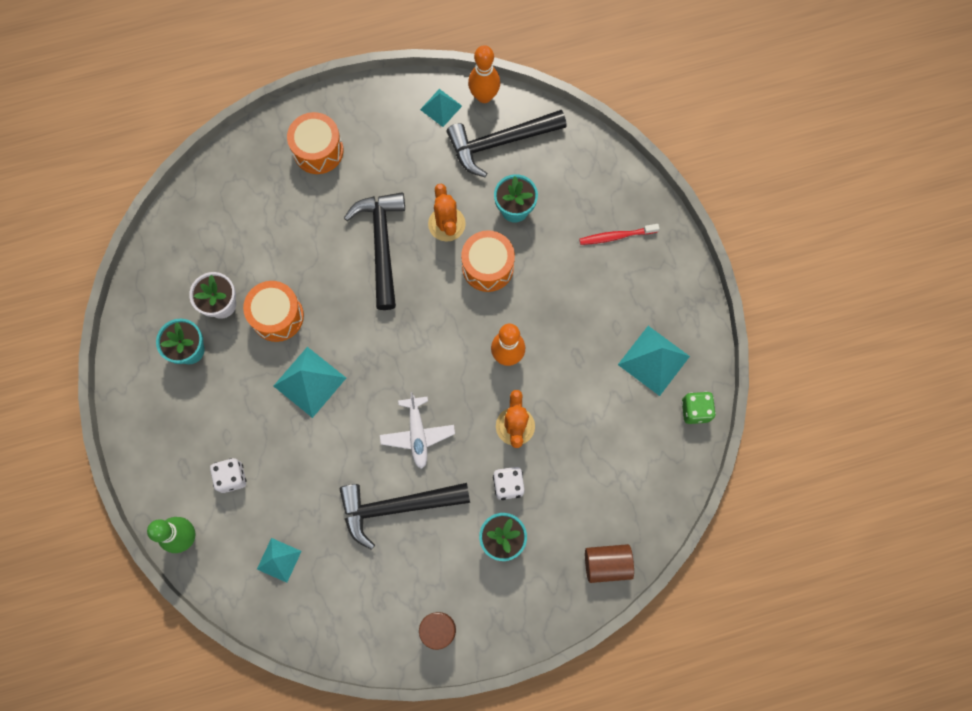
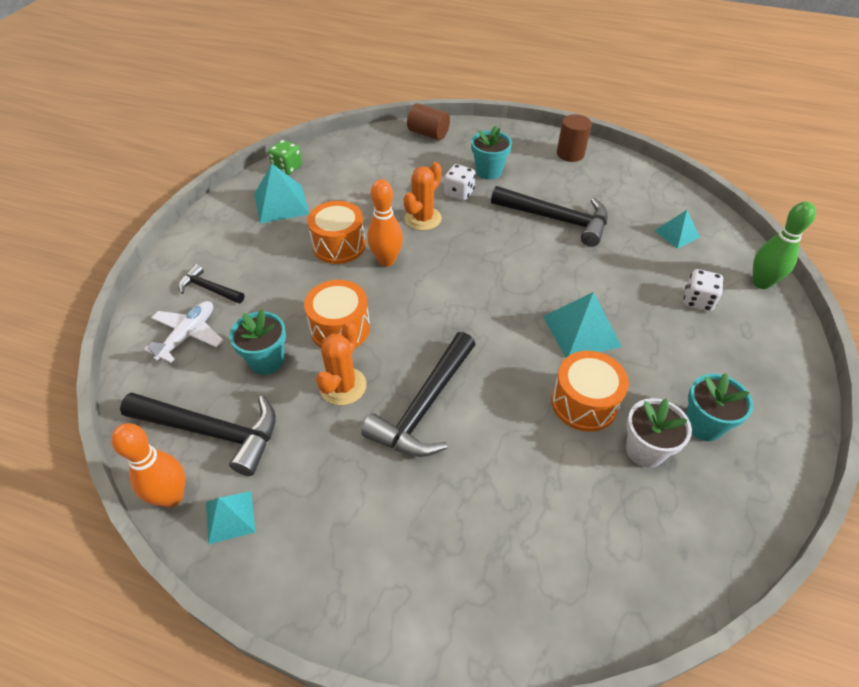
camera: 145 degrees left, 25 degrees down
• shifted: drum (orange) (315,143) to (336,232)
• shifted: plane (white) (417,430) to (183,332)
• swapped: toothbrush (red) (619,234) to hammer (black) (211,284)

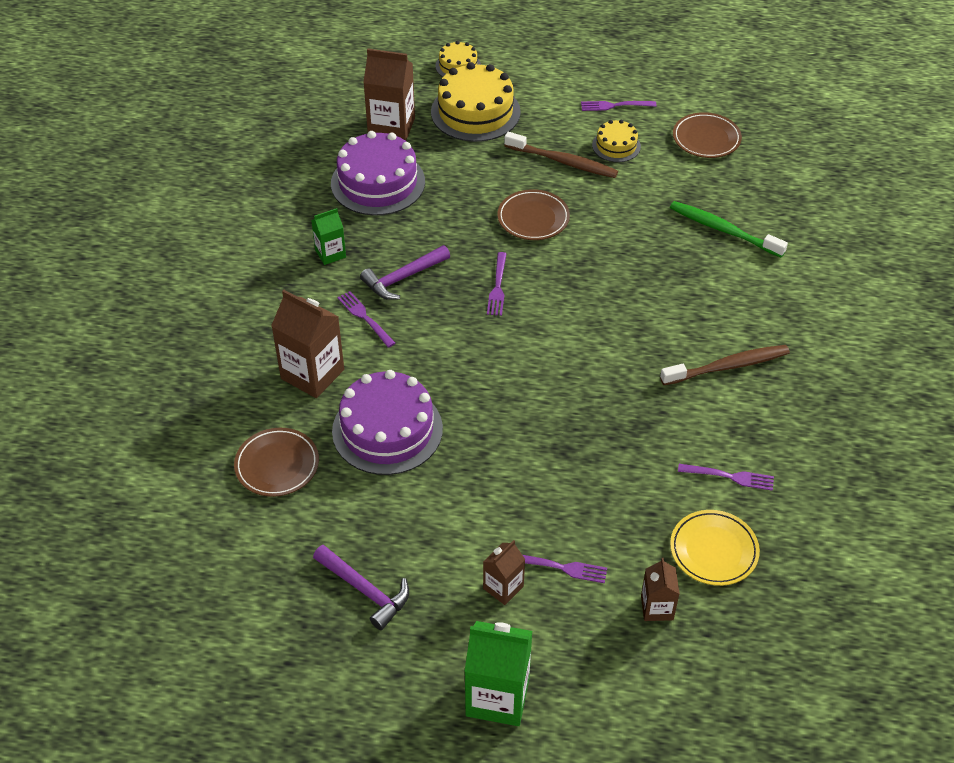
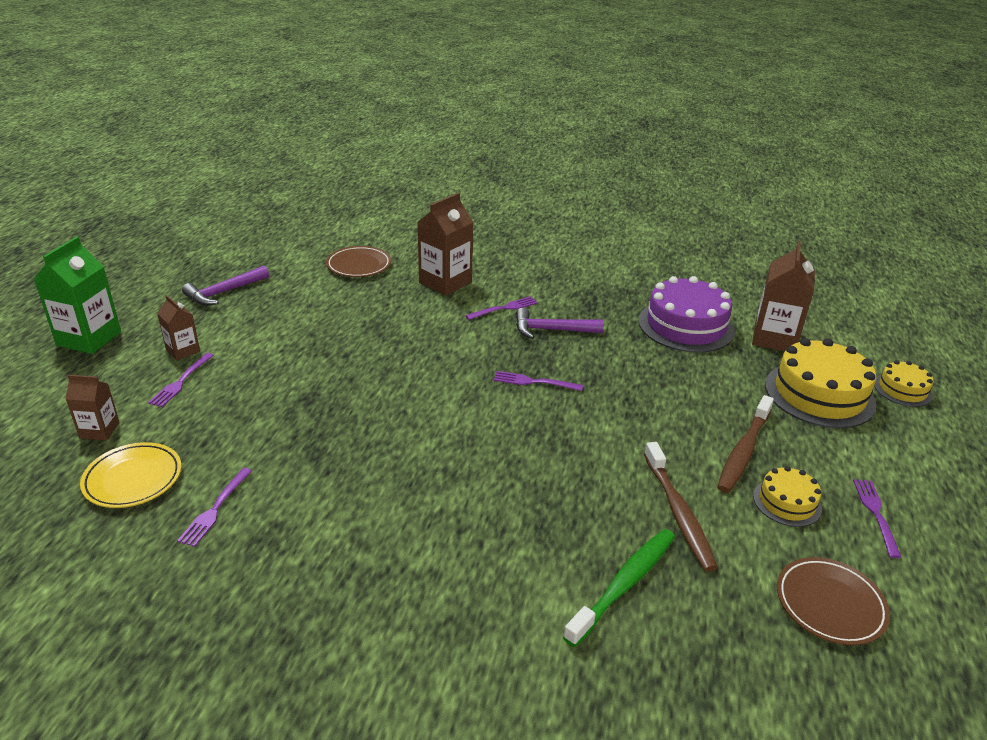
camera: 95 degrees right, 15 degrees down
• gone: carton (green) (328,236)
• gone: cake (purple) (387,422)
• rotated: hammer (purple) (405,272) = (560,323) 60 degrees counterclockwise
• gone: plate (brown) (534,214)
• shifted: toothbrush (brown) (725,365) to (681,507)

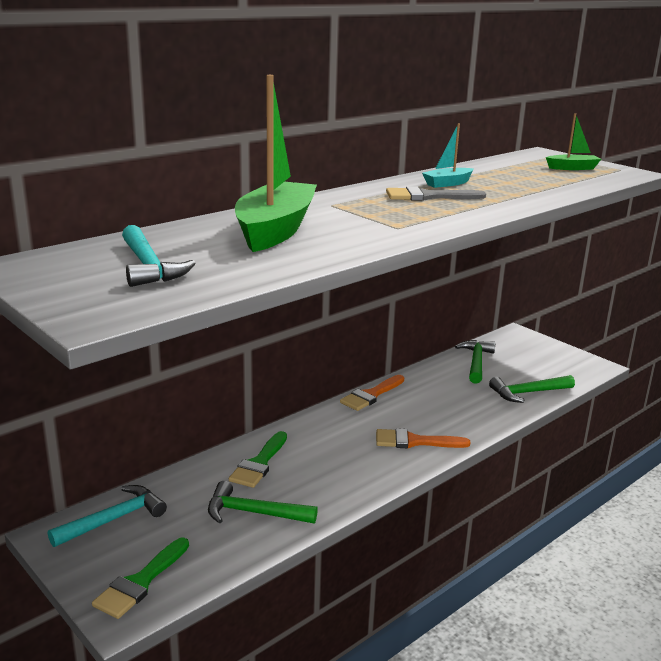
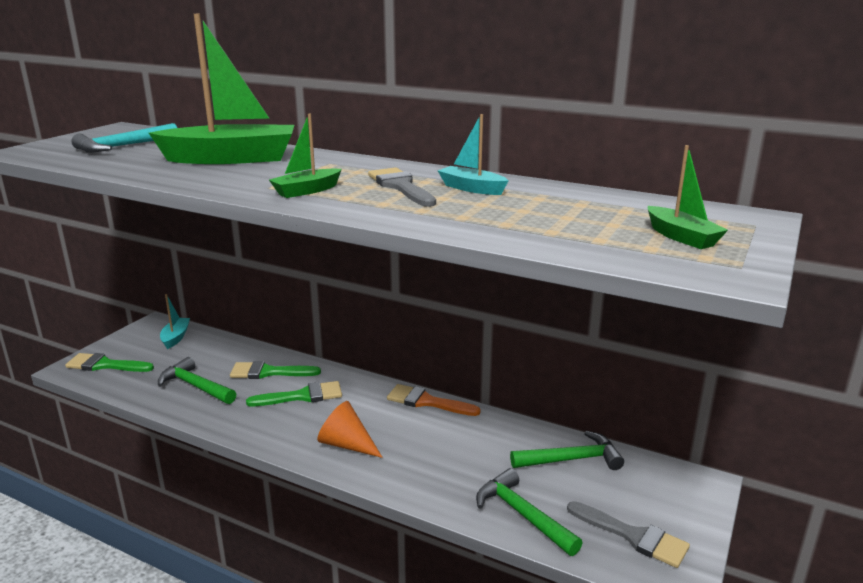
camera: 70 degrees right, 0 degrees up
• swapped: hammer (turquoise) (107,516) to boat (turquoise) (175,321)
• rotated: hammer (green) (263,502) = (197,380) 45 degrees counterclockwise
• swapped: brush (orange) (423,438) to cone (orange) (350,429)
• new: brush (green) (294,393)
• new: boat (green) (305,156)
• new: brush (grey) (628,534)

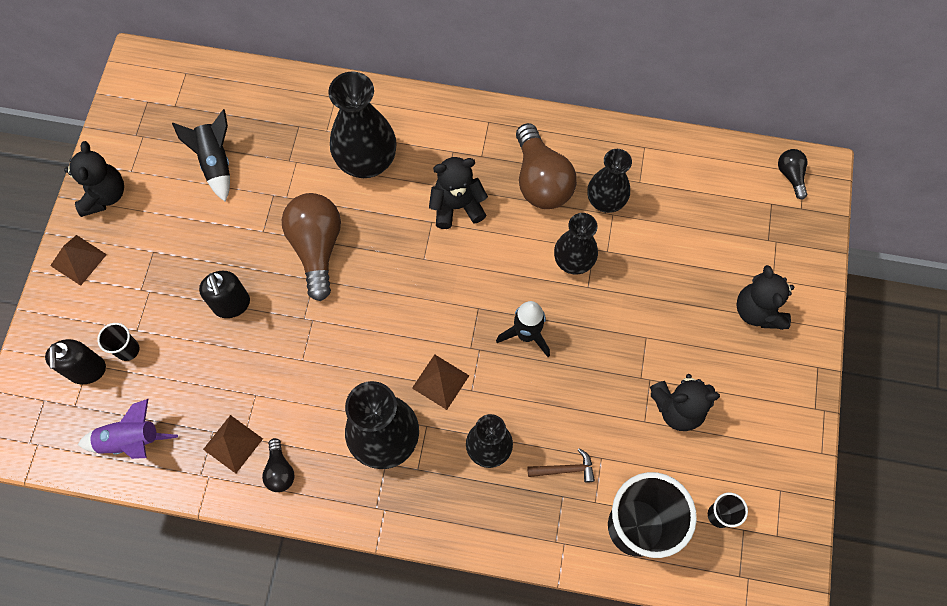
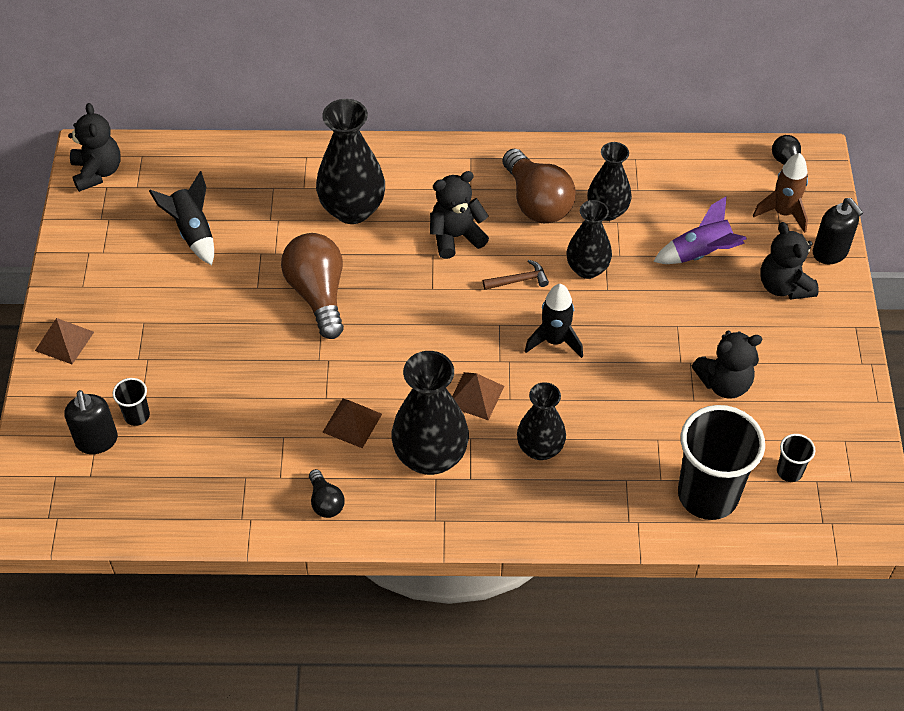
camera: 10 degrees left, 15 degrees down
• shifted: teddy bear (black) (94,179) to (94,147)
• shifted: rocket (purple) (128,428) to (700,230)
• shifted: soap dispenser (black) (224,294) to (838,231)
• shifted: pyramid (brown) (233,444) to (352,423)
• shifted: hammer (brown) (561,465) to (516,275)
• new: rocket (brown) (780,193)

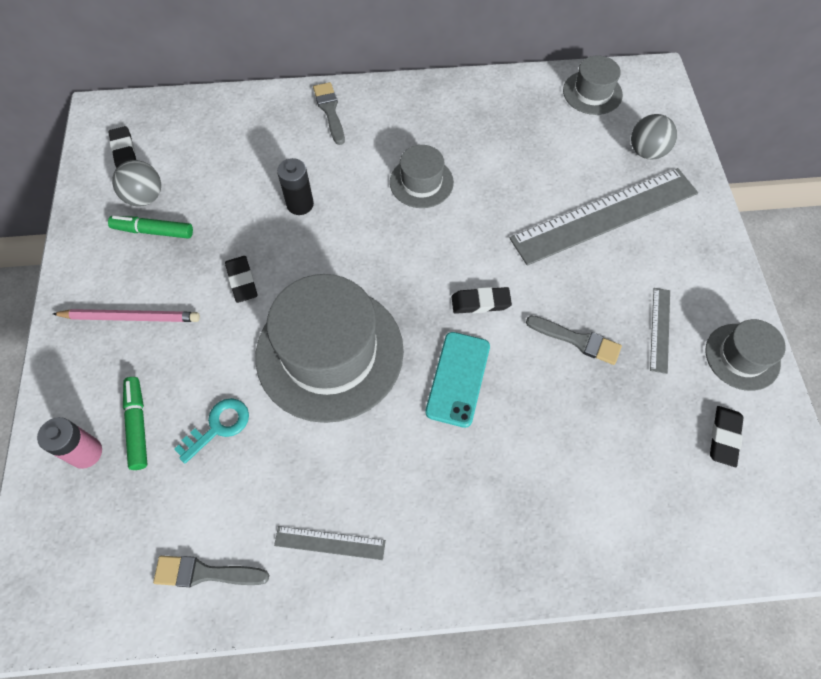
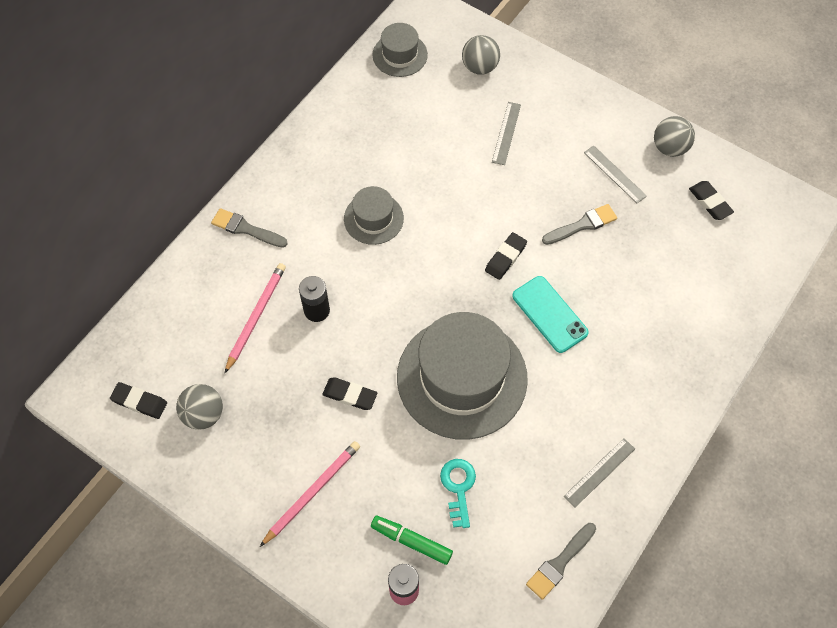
camera: 50 degrees left, 0 degrees up
• gone: marker (green) (150,227)
• scaled: ruler (grey) (603,217) = (506,133) x0.43
• swapped: hat (grey) (746,355) to ball (grey) (674,136)
• new: pencil (pink) (255,318)

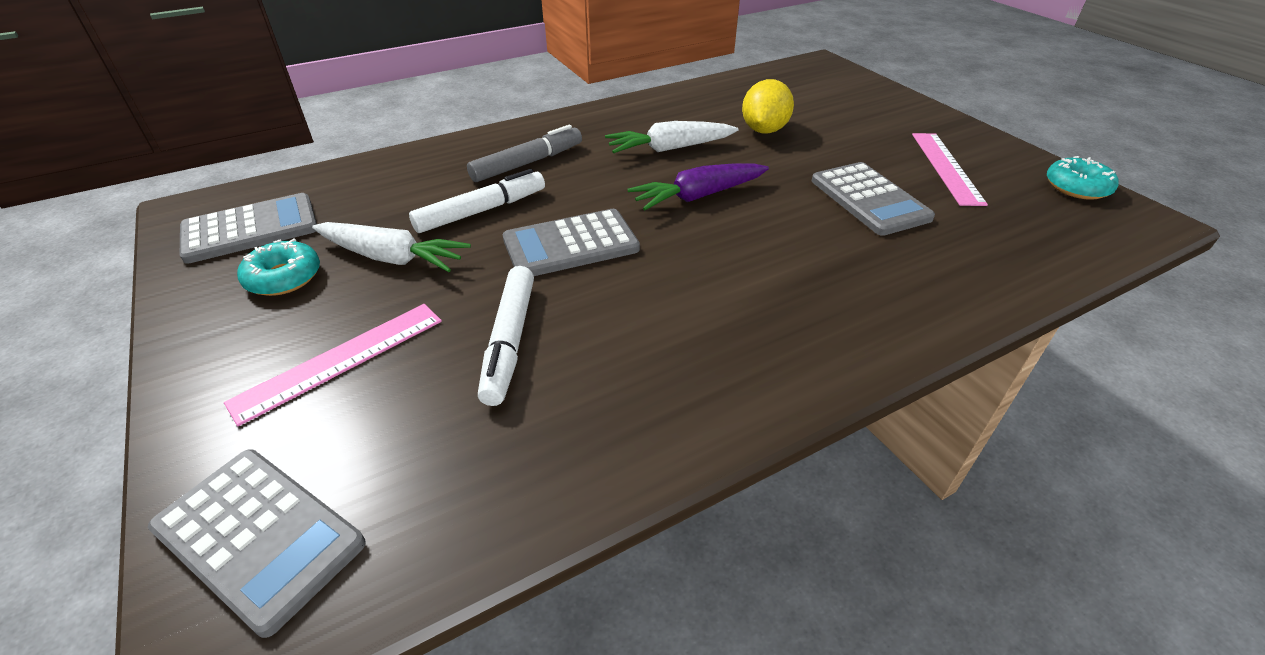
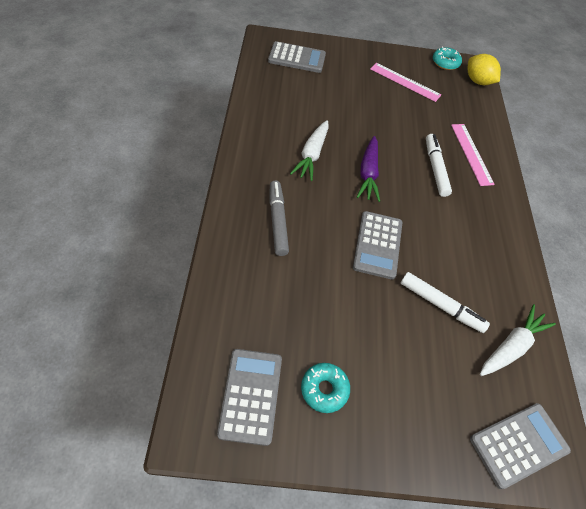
camera: 65 degrees left, 15 degrees up
• shifted: ruler (pink) (333,365) to (473,155)
• shifted: carrot (white) (391,247) to (518,340)
• shifted: marker (white) (477,201) to (439,165)
• shifted: lemon (yellow) (768,106) to (484,69)
• shifted: calculator (grey) (873,199) to (297,57)

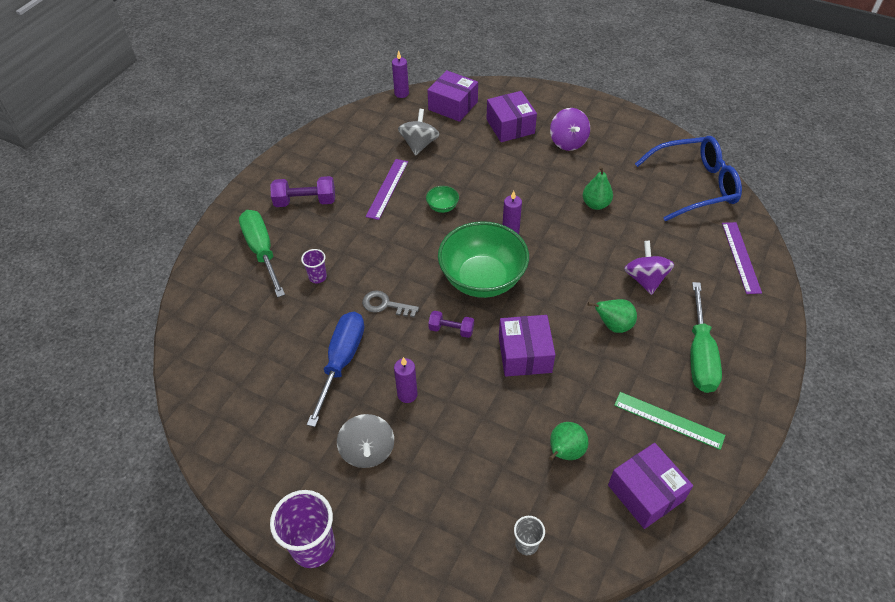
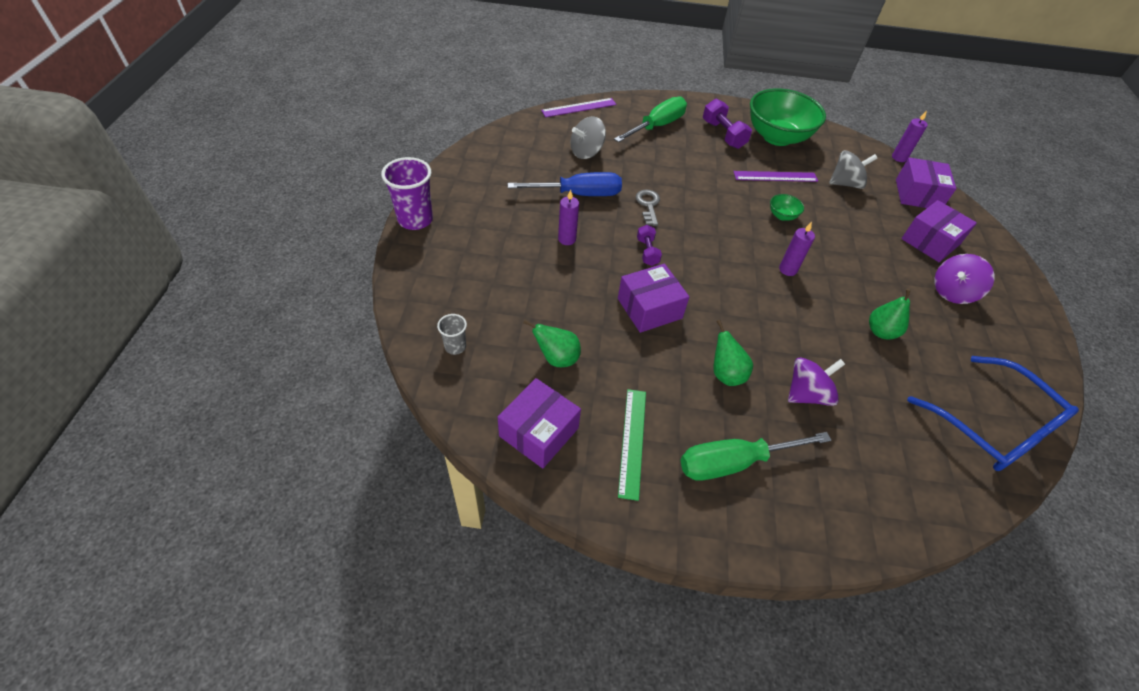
camera: 65 degrees right, 0 degrees up
• gone: cup (purple) (314,266)
• shifted: spinning top (grey) (365,441) to (588,138)
• shifted: bowl (green) (483,259) to (788,117)
• shifted: ruler (purple) (742,258) to (578,107)

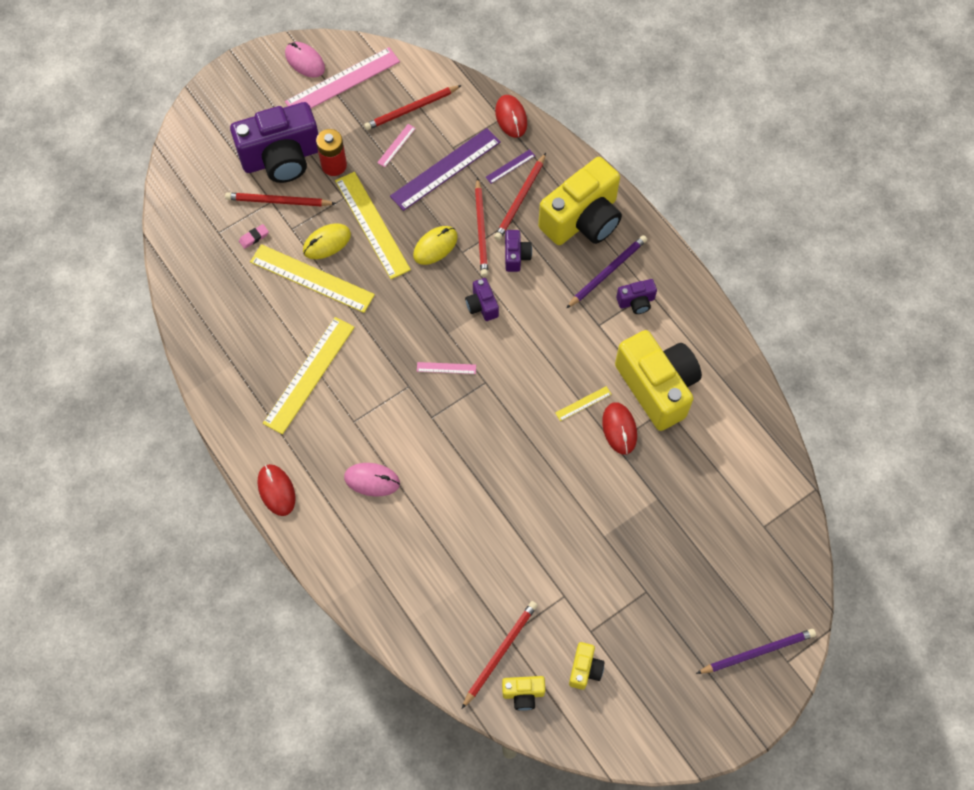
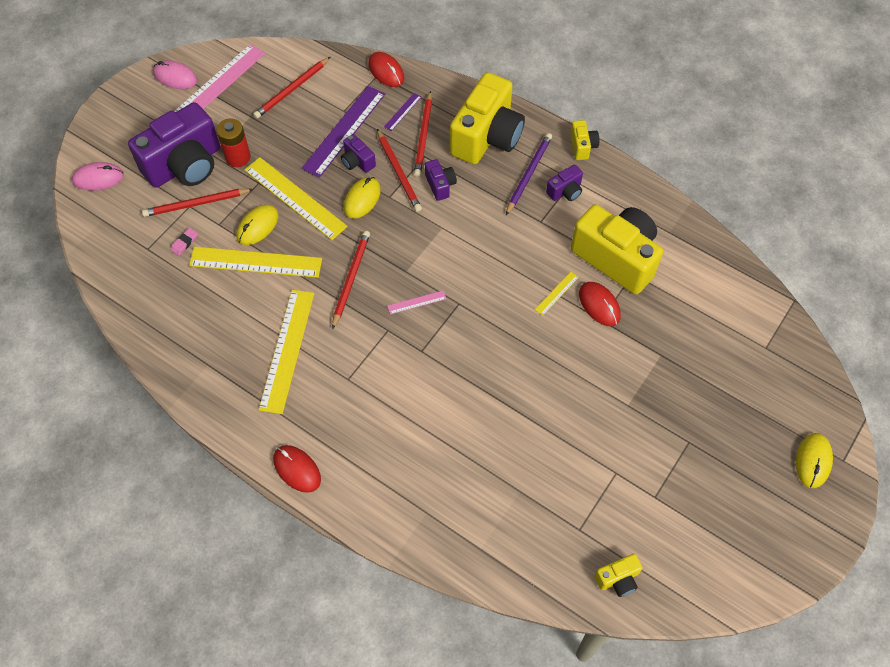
camera: 20 degrees left, 5 degrees down
• shifted: mouse (pink) (372,480) to (98,176)
• gone: ruler (pink) (396,145)
• shifted: pencil (red) (500,655) to (351,280)
• shifted: camera (purple) (482,299) to (358,153)
• shifted: camera (yellow) (586,666) to (584,140)
• swapped: pencil (purple) (756,651) to mouse (yellow) (814,460)

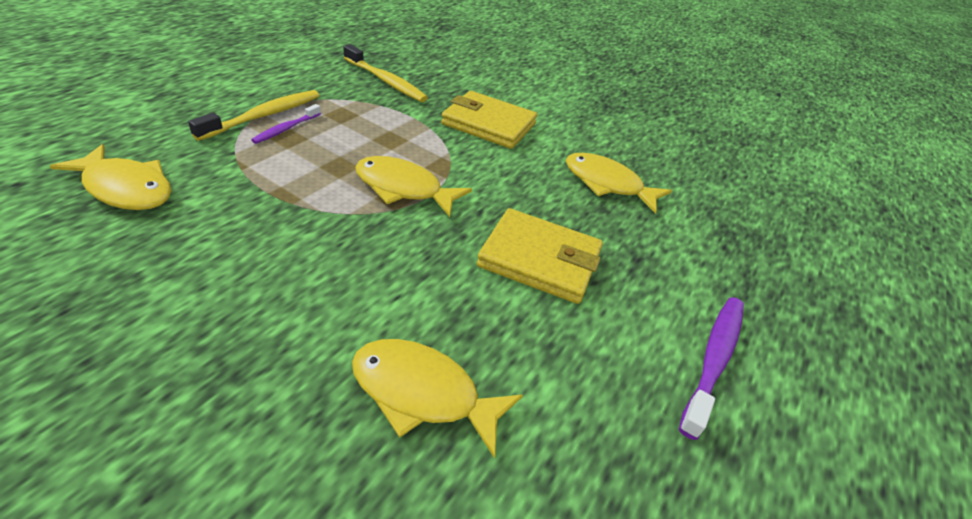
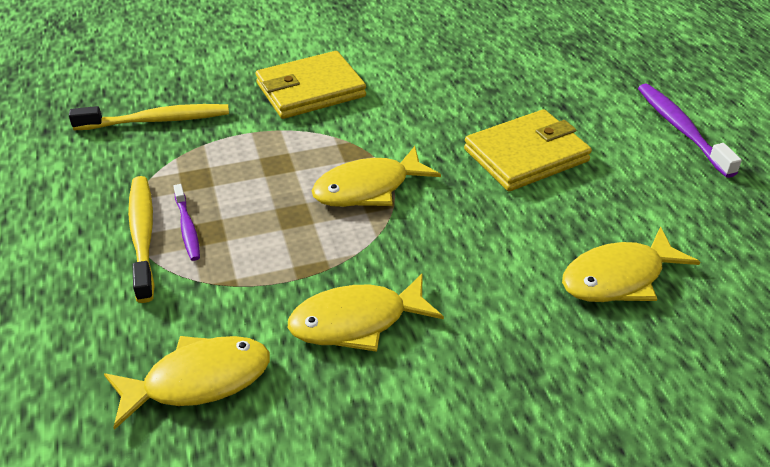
camera: 45 degrees left, 0 degrees up
• shifted: fish (yellow) (619,183) to (366,312)

